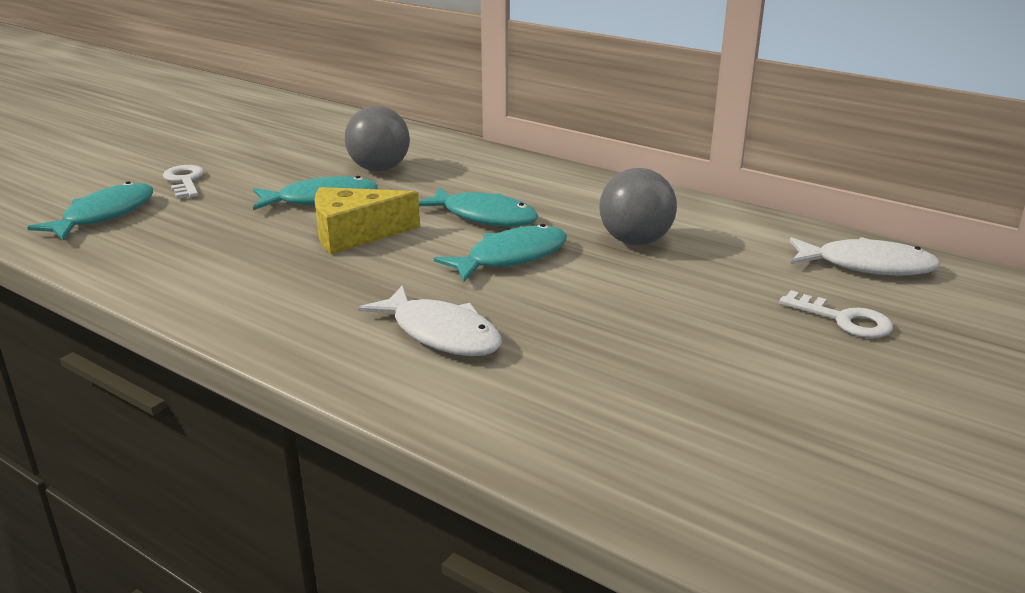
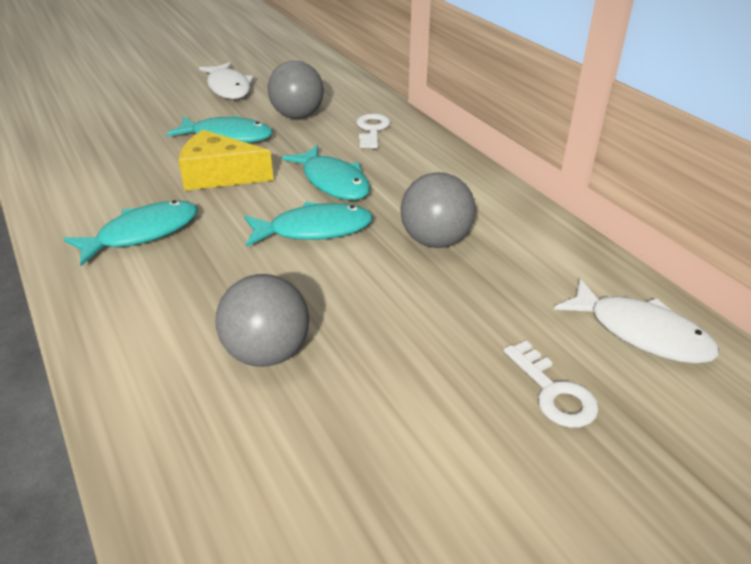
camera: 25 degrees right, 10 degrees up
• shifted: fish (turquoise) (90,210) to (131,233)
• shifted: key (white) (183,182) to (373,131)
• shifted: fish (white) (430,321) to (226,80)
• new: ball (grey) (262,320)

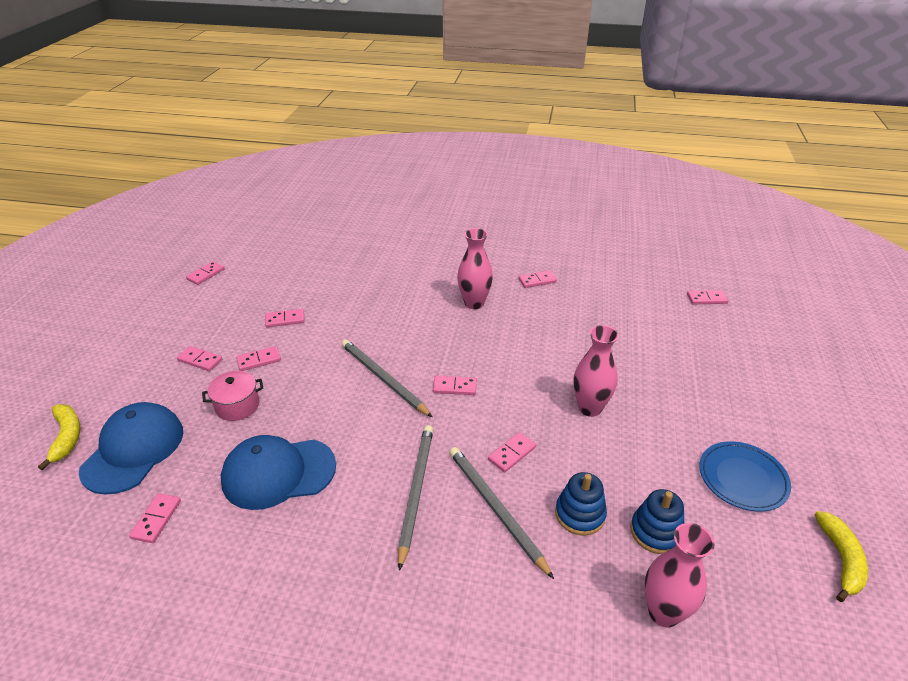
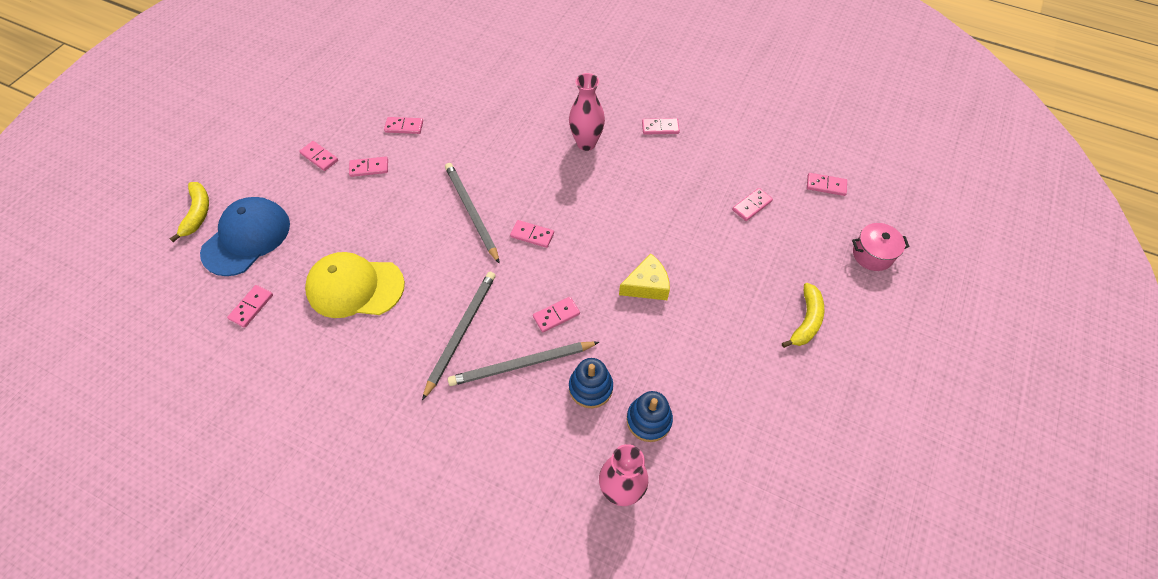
camera: 15 degrees right, 20 degrees up
• shifted: domino (pink) (205,273) to (752,204)
• shifted: pot (pink) (232,396) to (881,247)
• repainted: cap (blue) (278,472) to cap (yellow) (355,285)
• rotated: pencil (grey) (501,513) = (523,364) 90 degrees counterclockwise
• swapped: vase (pink) (596,371) to cheese (yellow) (644,277)
• gone: plate (blue) (745,476)
• shifted: banana (yellow) (841,556) to (803,315)

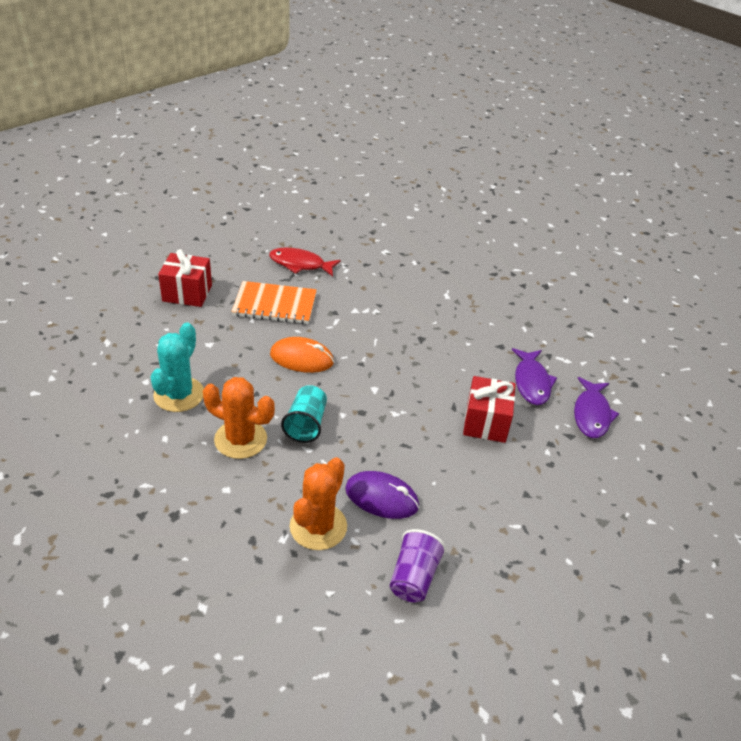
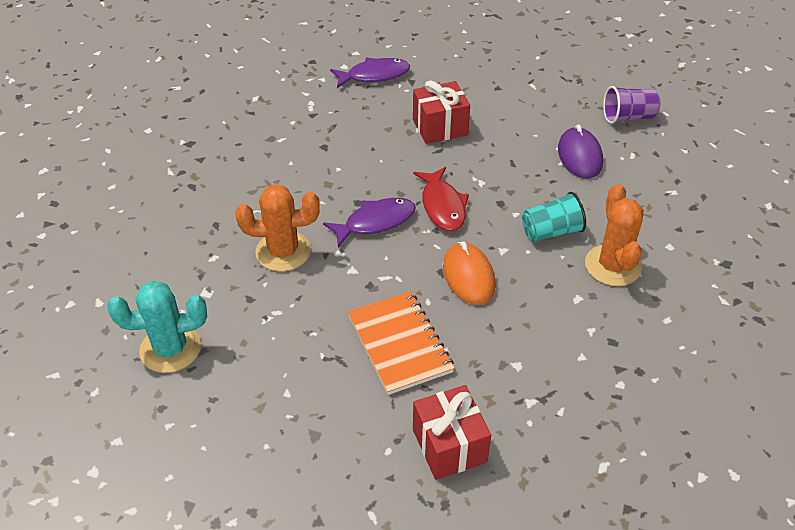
camera: 115 degrees left, 5 degrees up
• shifted: cactus (turquoise) (177,367) to (157,327)
• shifted: fish (red) (305,261) to (441,199)
• shifted: cactus (orange) (318,503) to (277,228)
• shifted: fish (purple) (534,376) to (369,222)

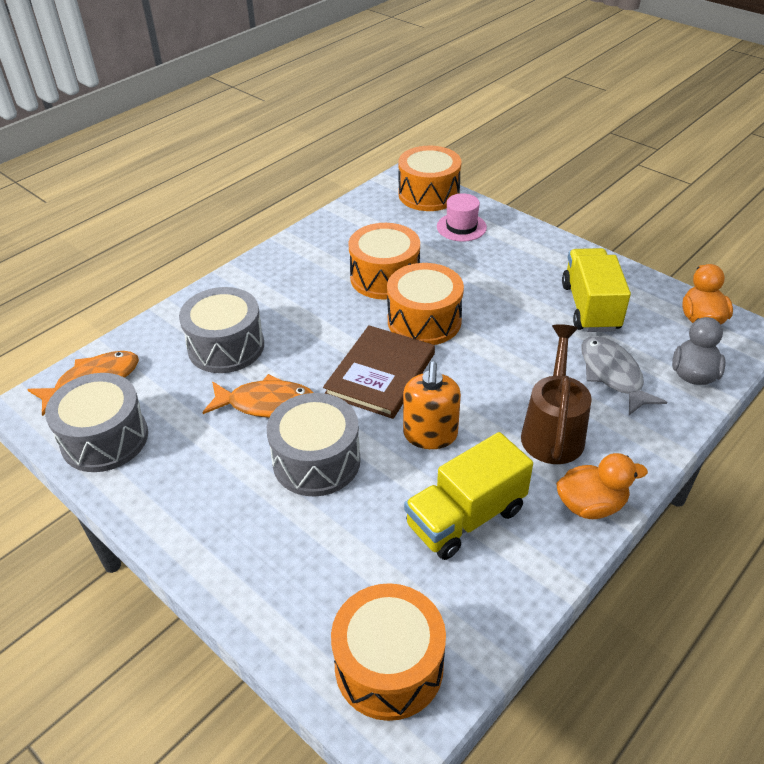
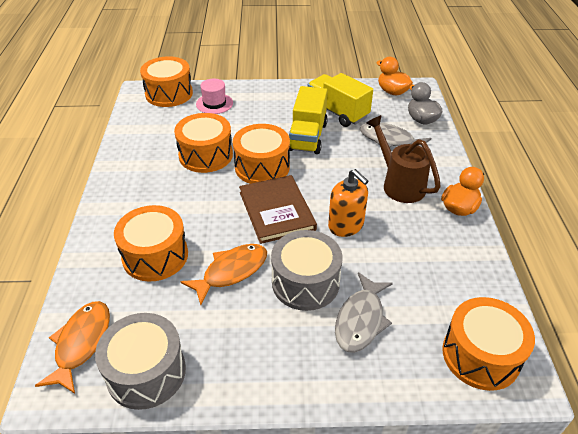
camera: 45 degrees left, 0 degrees up
• repainted: drum (grey) (221,330) to drum (orange) (151,243)
• shifted: truck (yellow) (468,496) to (308,120)
• new: fish (grey) (364,312)

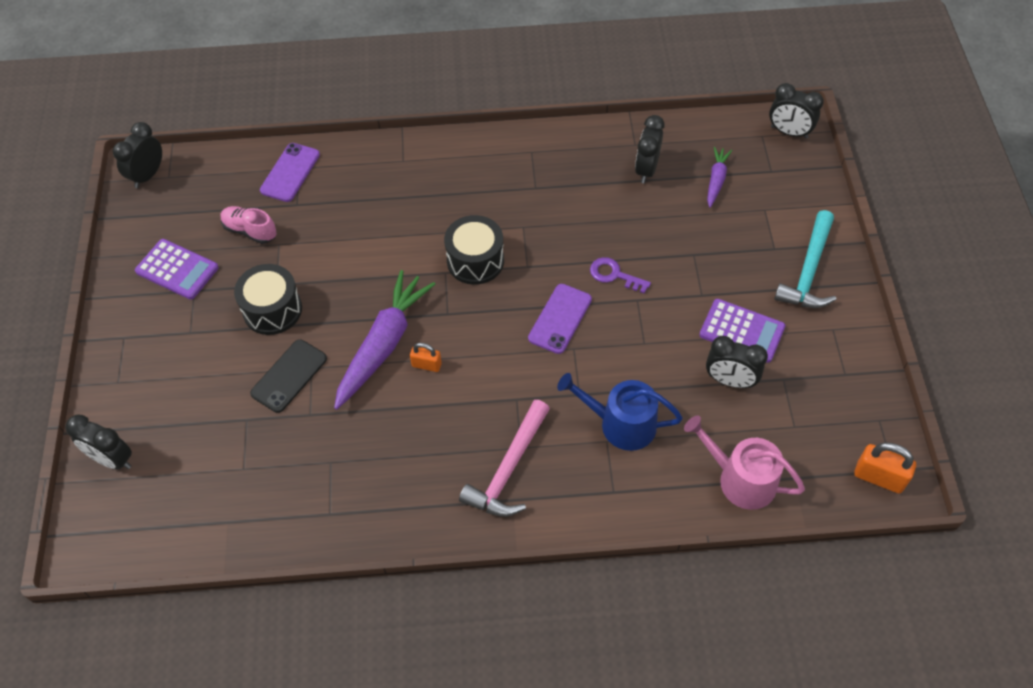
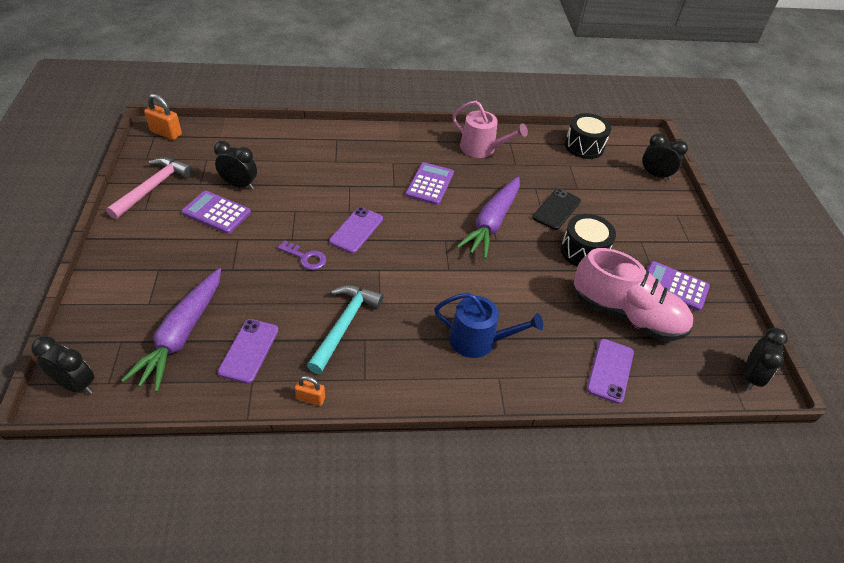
camera: 175 degrees right, 10 degrees down
• scaled: shoe (pink) (248,225) = (633,294) x2.06
• shifted: padlock (orange) (426,357) to (310,391)
• shifted: drum (black) (474,250) to (588,136)
• shifted: hammer (pink) (504,458) to (149,188)
• shifted: watering can (blue) (620,412) to (488,325)
• swapped: clock (black) (650,149) to phone (purple) (248,351)
• shifted: watering can (pink) (744,463) to (490,129)
• scaled: carrot (purple) (719,177) = (171,330) x1.96
• shifted: hammer (turquoise) (805,259) to (345,329)
• new: calculator (purple) (430,183)

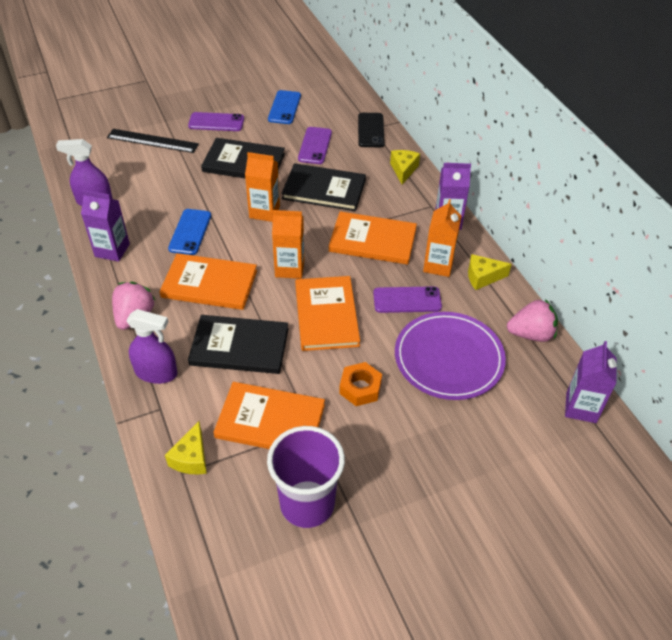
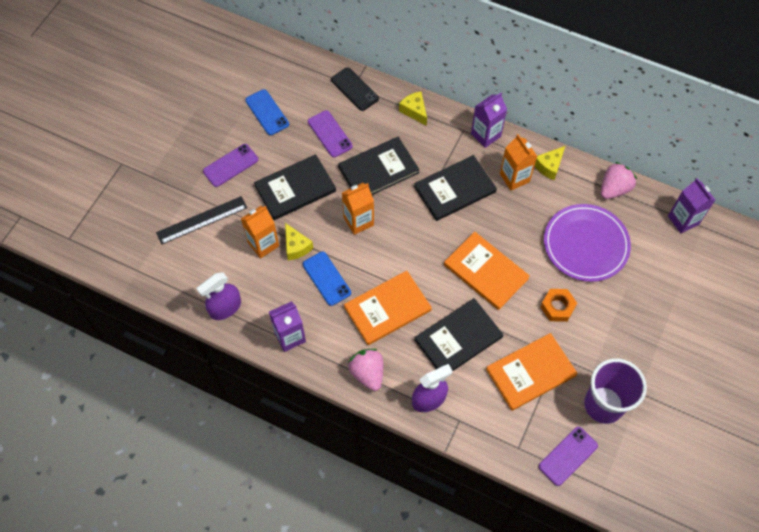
camera: 40 degrees left, 15 degrees up
• shifted: cheese (yellow) (186,447) to (299,242)
• shifted: carton (orange) (288,244) to (260,232)
• repainted: book (orange) (373,238) to book (black) (455,188)
• shifted: phone (purple) (407,299) to (568,456)

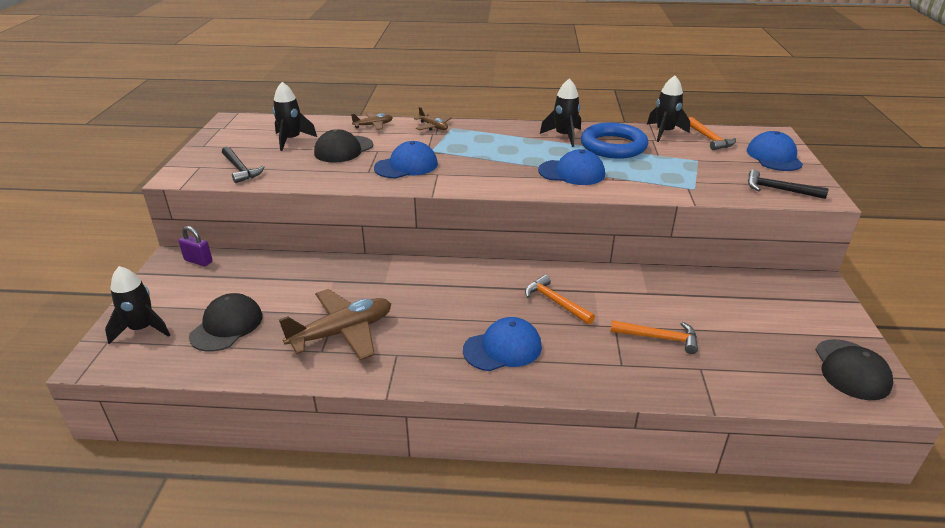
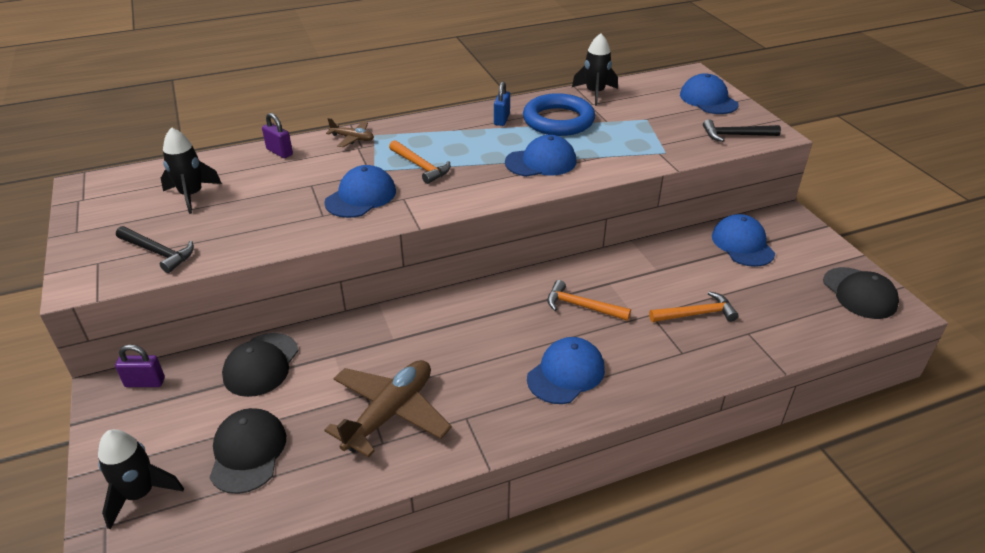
camera: 25 degrees left, 5 degrees up
• shifted: cap (black) (343,146) to (260,365)
• swapped: plane (brown) (372,121) to padlock (purple) (277,135)
• swapped: rocket (black) (560,113) to padlock (blue) (502,103)
• shifted: hammer (orange) (712,133) to (420,162)
• new: cap (blue) (743,240)

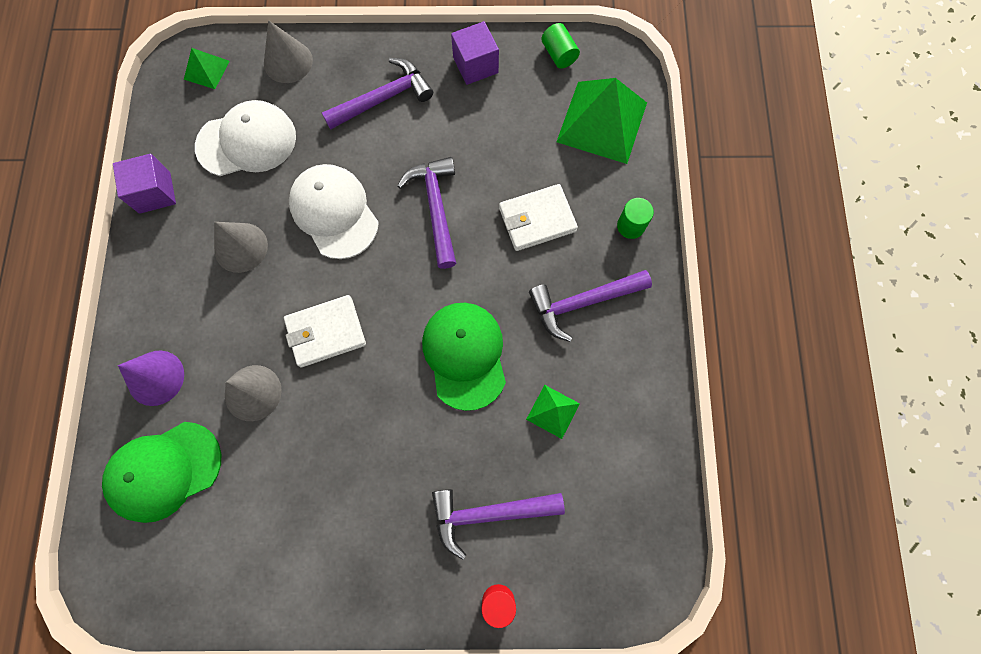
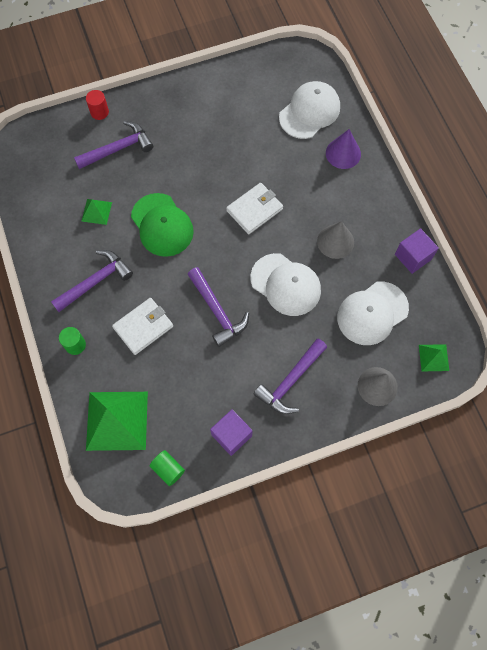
camera: 160 degrees right, 5 degrees down
• repainted: cap (green) (161,472) to cap (white) (309,110)
• gone: cone (grey) (253,393)

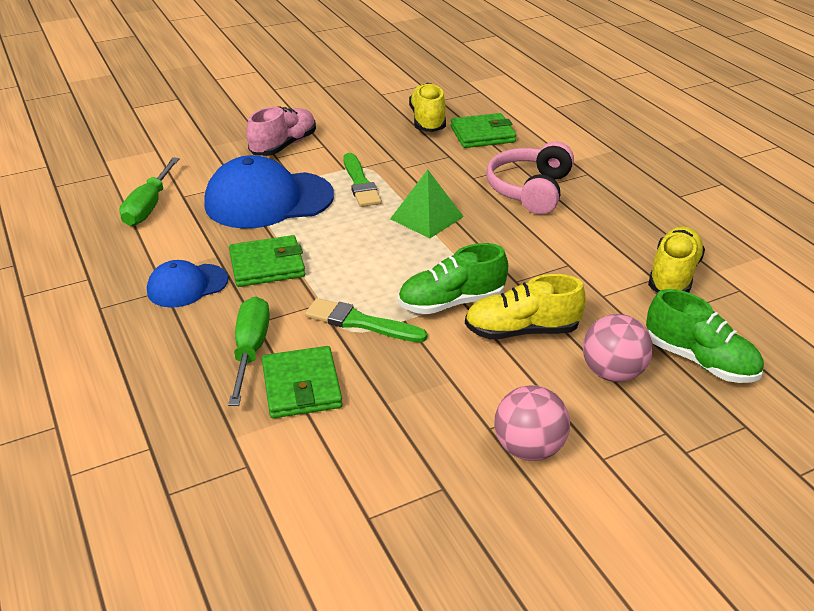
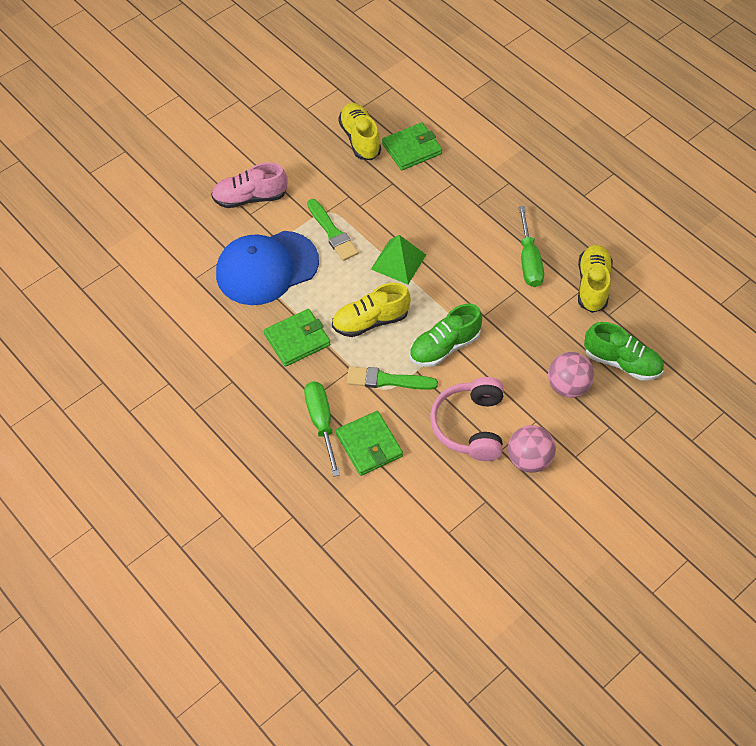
camera: 15 degrees left, 20 degrees up
• shifted: screwdriver (green) (149,191) to (531,246)
• gone: cap (blue) (187,284)
• rotated: shoe (pink) (281,131) = (249,185) 120 degrees counterclockwise
• shifted: shoe (yellow) (525,306) to (371,310)
• shifted: headphones (pink) (530,178) to (467,419)

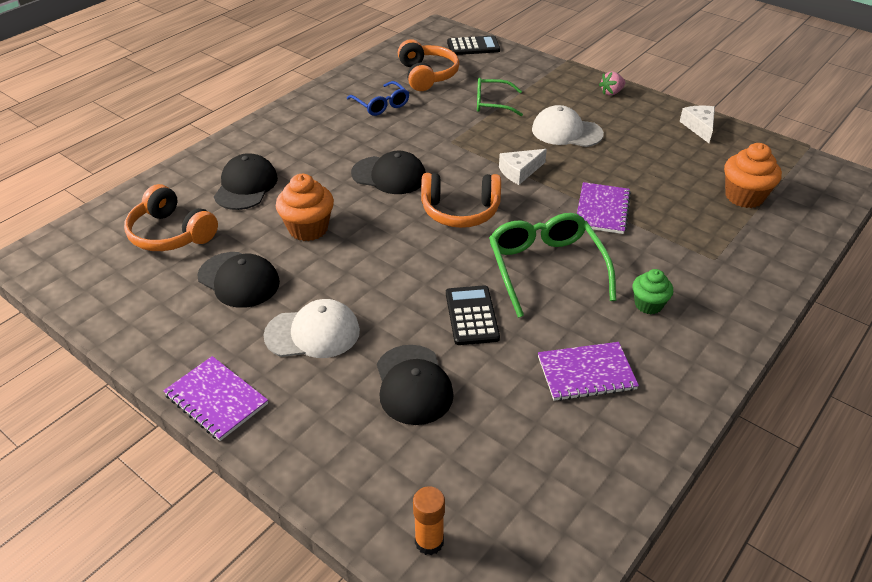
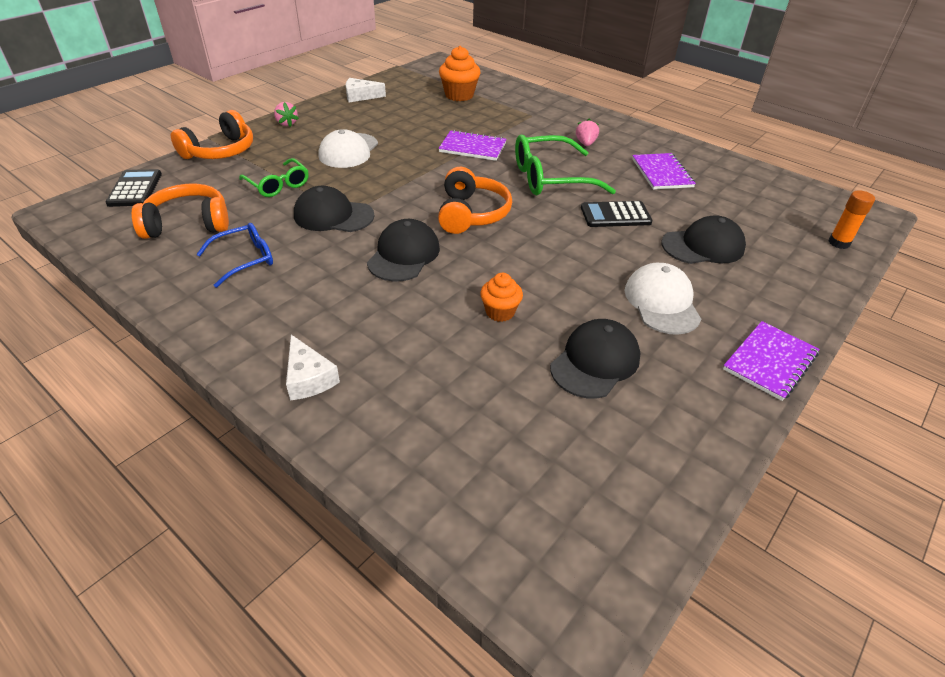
camera: 90 degrees left, 0 degrees up
• shifted: headphones (orange) (171,217) to (212,134)
• shifted: cap (black) (246,181) to (334,209)
• scaled: cupcake (orange) (305,207) = (501,297) x0.63
• rotated: glasses (green) (500,97) = (274,177) 45 degrees counterclockwise
• shifted: cheese (white) (523,167) to (313,367)
• swapped: cupcake (green) (653,291) to strawberry (pink) (587,132)

